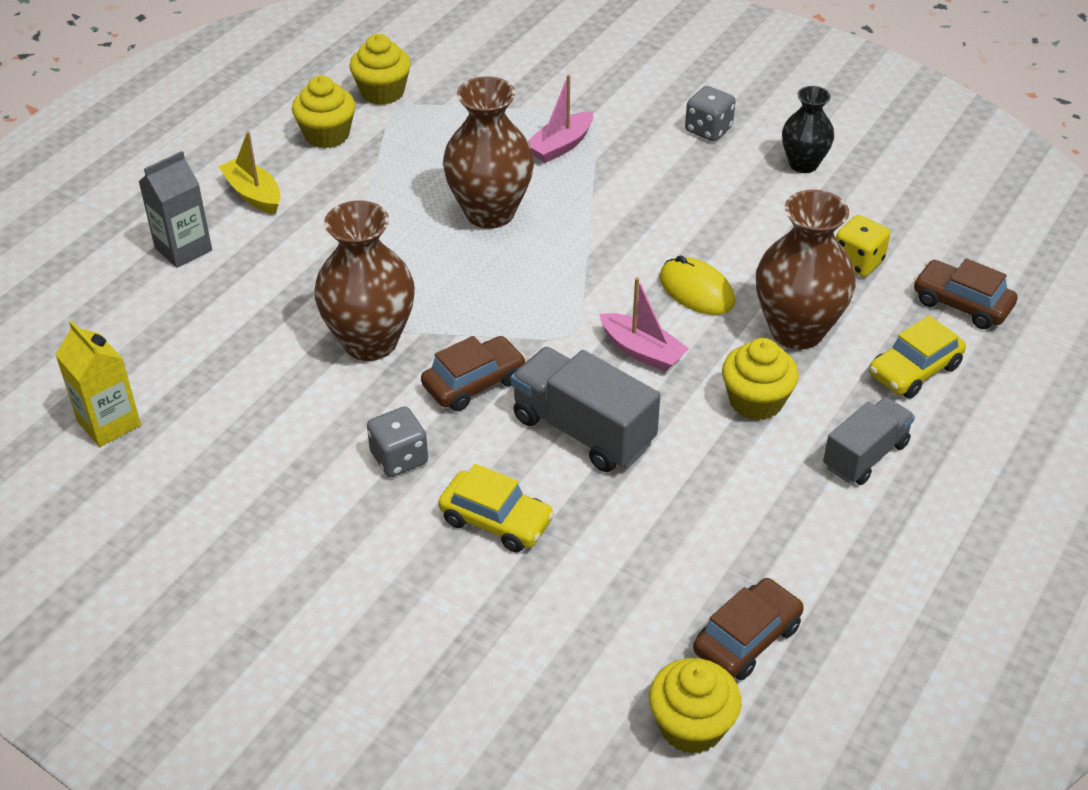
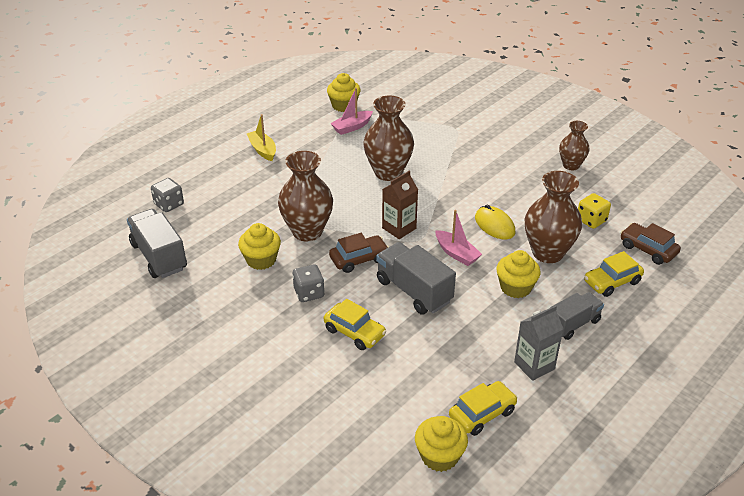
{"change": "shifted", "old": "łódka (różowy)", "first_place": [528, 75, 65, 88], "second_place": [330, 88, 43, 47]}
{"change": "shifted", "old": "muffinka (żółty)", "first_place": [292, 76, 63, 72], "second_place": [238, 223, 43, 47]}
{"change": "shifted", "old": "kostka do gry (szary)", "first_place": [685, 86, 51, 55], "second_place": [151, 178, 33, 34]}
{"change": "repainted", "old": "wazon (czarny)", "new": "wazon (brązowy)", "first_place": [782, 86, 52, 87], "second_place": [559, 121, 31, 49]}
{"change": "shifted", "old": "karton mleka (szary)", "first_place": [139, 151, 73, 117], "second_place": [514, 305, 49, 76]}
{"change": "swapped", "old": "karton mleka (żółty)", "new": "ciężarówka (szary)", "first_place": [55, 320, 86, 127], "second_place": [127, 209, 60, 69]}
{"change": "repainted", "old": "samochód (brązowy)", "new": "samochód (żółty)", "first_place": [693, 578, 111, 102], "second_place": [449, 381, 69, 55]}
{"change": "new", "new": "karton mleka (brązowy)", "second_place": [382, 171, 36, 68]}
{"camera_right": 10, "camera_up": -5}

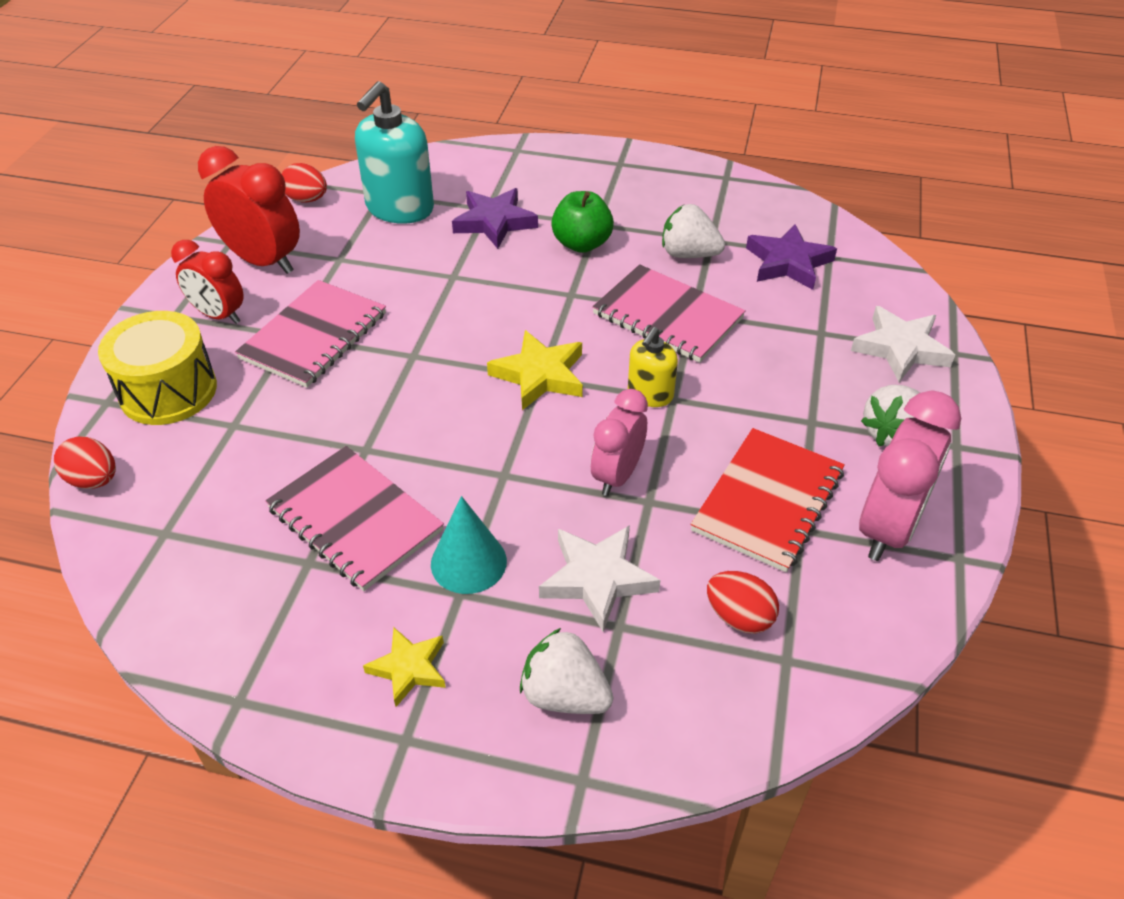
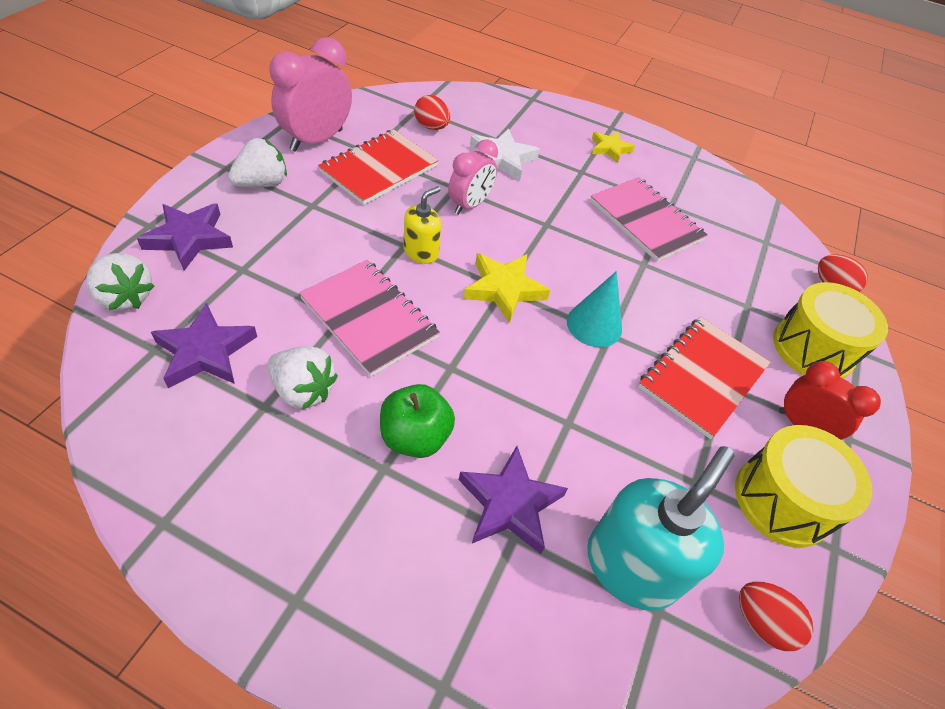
{"change": "swapped", "old": "budzik (czerwony)", "new": "bęben (żółty)", "first_place": [198, 146, 102, 128], "second_place": [735, 425, 137, 123]}
{"change": "repainted", "old": "zeszyt (różowy)", "new": "zeszyt (czerwony)", "first_place": [235, 280, 151, 108], "second_place": [638, 317, 133, 122]}
{"change": "repainted", "old": "gwiazda (biały)", "new": "gwiazda (fioletowy)", "first_place": [851, 306, 104, 76], "second_place": [137, 203, 96, 68]}
{"change": "shifted", "old": "stożek (turkusowy)", "first_place": [431, 496, 76, 98], "second_place": [567, 271, 55, 76]}
{"change": "shifted", "old": "truskawka (biały)", "first_place": [520, 628, 93, 86], "second_place": [87, 253, 67, 58]}
{"camera_right": -175, "camera_up": 5}

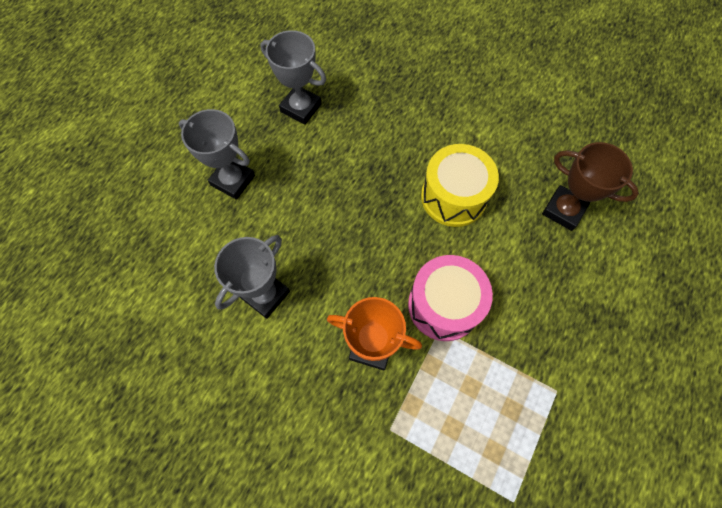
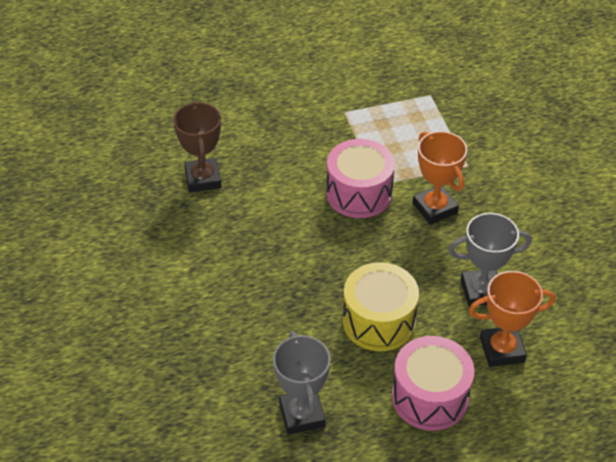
{"change": "swapped", "old": "puchar (szary)", "new": "bęben (różowy)", "first_place": [179, 109, 76, 91], "second_place": [392, 336, 82, 95]}
{"change": "shifted", "old": "bęben (żółty)", "first_place": [421, 144, 78, 83], "second_place": [343, 262, 76, 89]}
{"change": "new", "new": "puchar (pomarańczowy)", "second_place": [469, 271, 86, 96]}
{"camera_right": -135, "camera_up": -20}

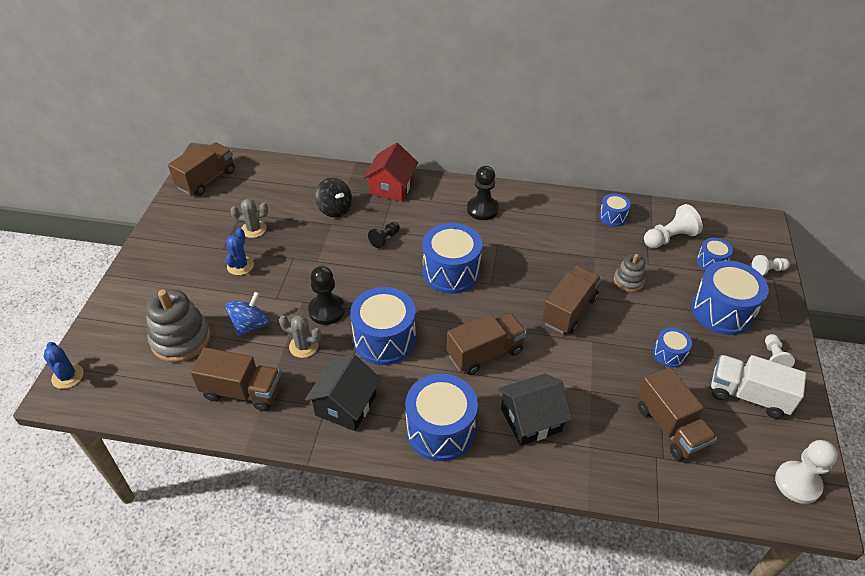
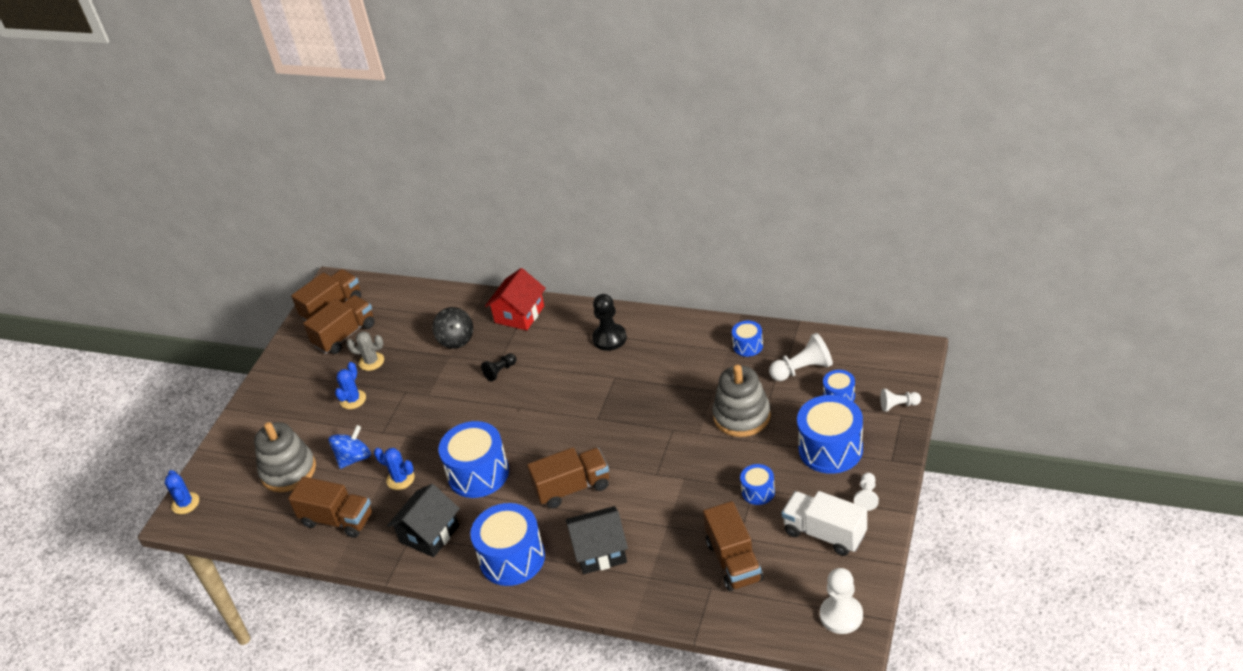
{"change": "gone", "old": "bęben (niebieski)", "first_place": [423, 223, 59, 71]}
{"change": "scaled", "old": "zabawka nakładanka (szary)", "first_place": [614, 254, 32, 38], "second_place": [713, 365, 58, 72], "factor": 1.78}
{"change": "gone", "old": "pionek (czarny)", "first_place": [308, 266, 37, 59]}
{"change": "shifted", "old": "ciężarówka (brązowy)", "first_place": [542, 266, 59, 68], "second_place": [303, 295, 72, 59]}
{"change": "repainted", "old": "kaktus (szary)", "new": "kaktus (niebieski)", "first_place": [279, 315, 42, 43], "second_place": [374, 448, 41, 42]}
{"camera_right": 15, "camera_up": -5}

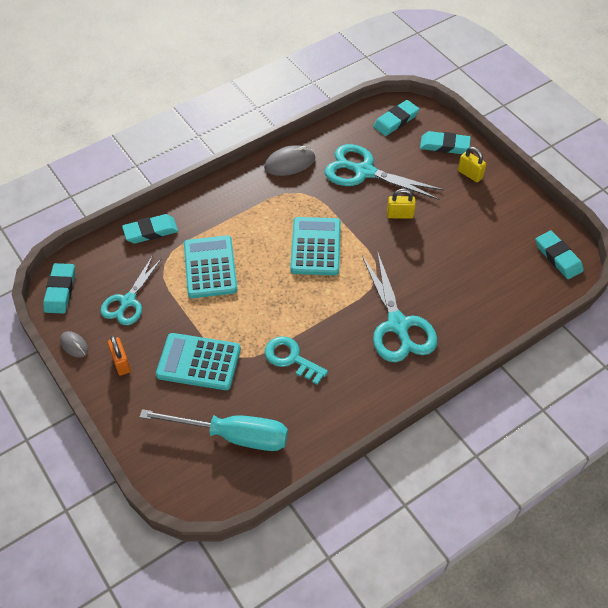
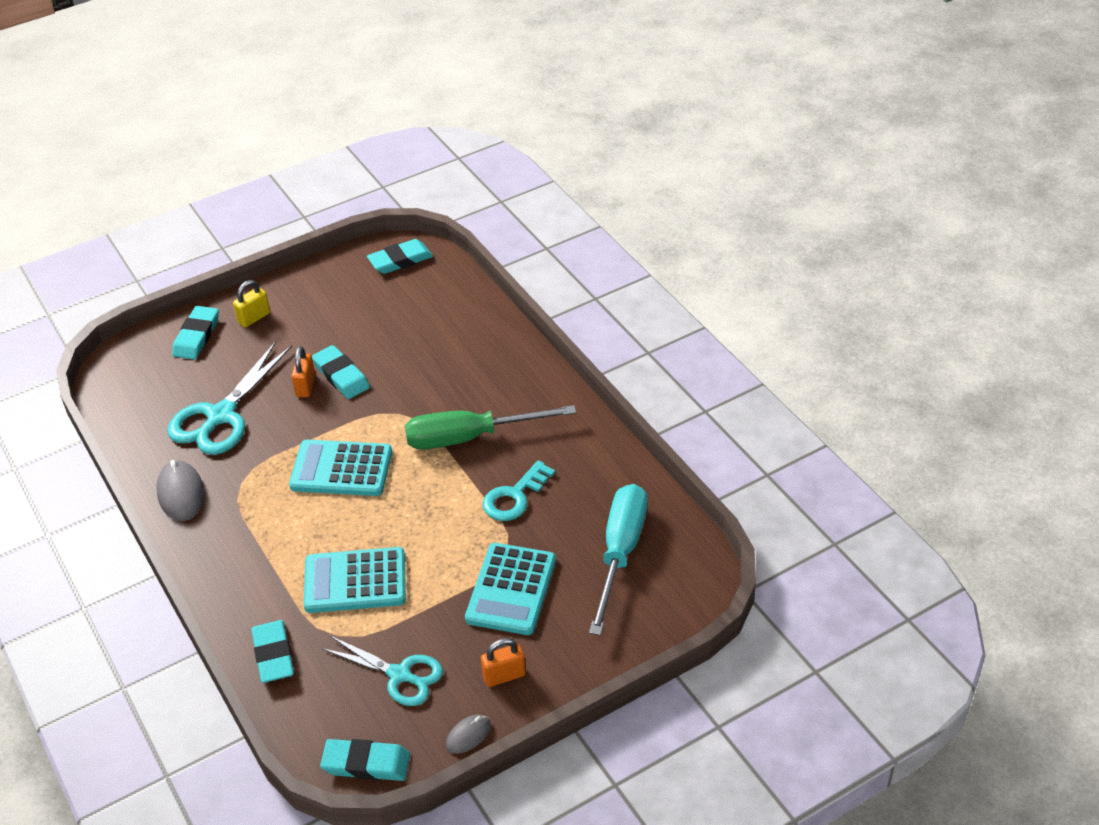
{"change": "shifted", "old": "gumka do mazania (turkusowy)", "first_place": [373, 100, 47, 36], "second_place": [312, 345, 58, 54]}
{"change": "repainted", "old": "kłódka (żółty)", "new": "kłódka (pomarańczowy)", "first_place": [387, 189, 29, 30], "second_place": [291, 346, 24, 51]}
{"change": "gone", "old": "nożyczki (turkusowy)", "first_place": [362, 251, 75, 111]}
{"change": "new", "new": "śrubokręt (zielony)", "second_place": [405, 405, 172, 45]}
{"camera_right": -85, "camera_up": -10}

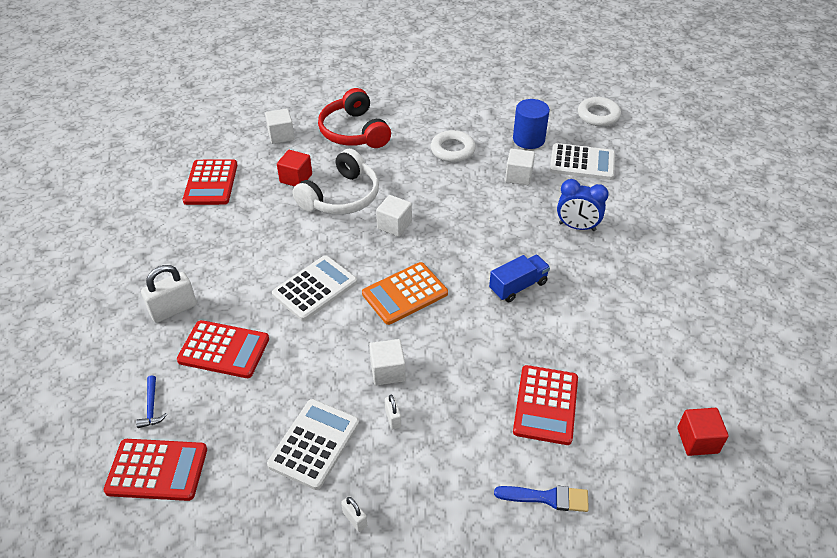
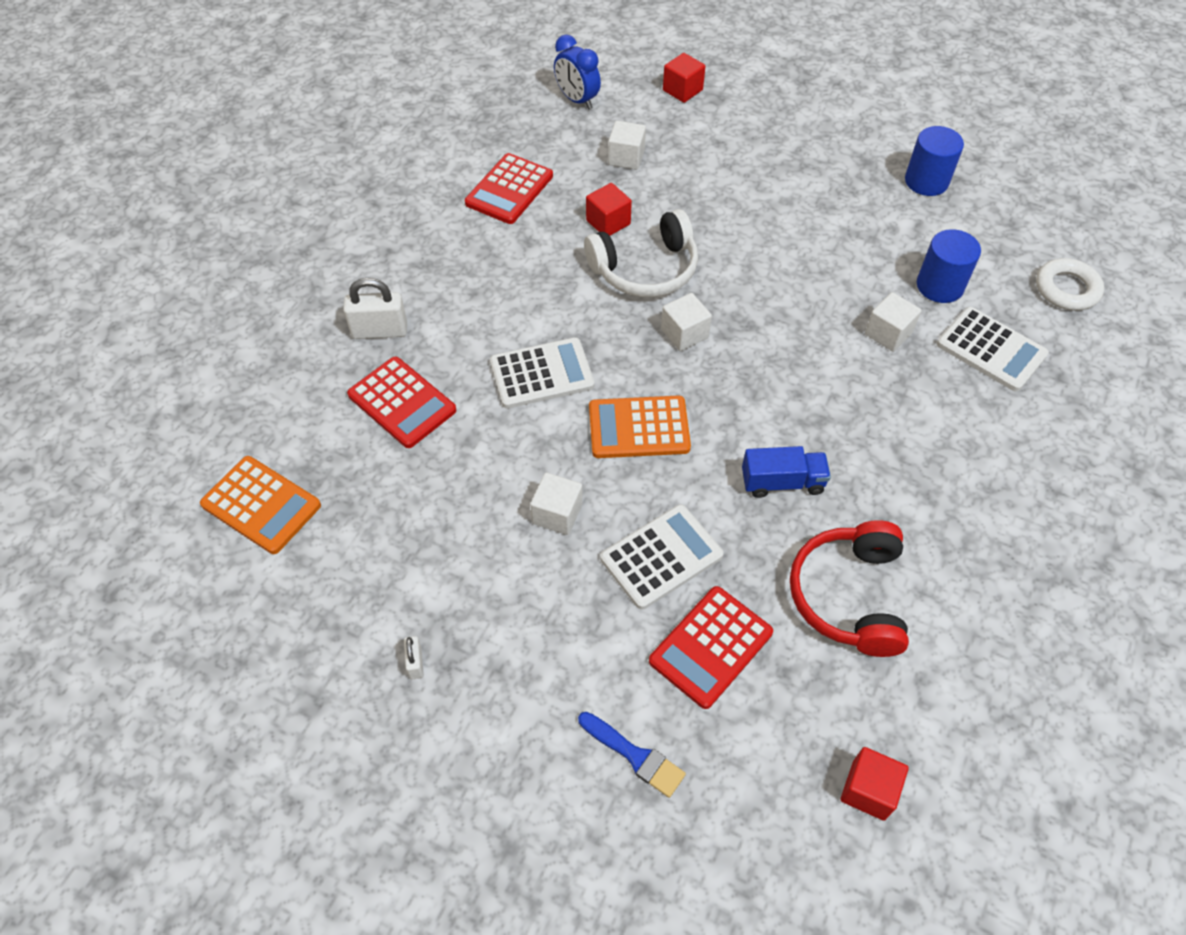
{"change": "shifted", "old": "słuchawki (czerwony)", "first_place": [318, 88, 73, 60], "second_place": [790, 520, 119, 137]}
{"change": "gone", "old": "pierścień (biały)", "first_place": [431, 130, 45, 32]}
{"change": "shifted", "old": "budzik (niebieski)", "first_place": [557, 179, 52, 52], "second_place": [554, 35, 47, 74]}
{"change": "gone", "old": "młotek (niebieski)", "first_place": [136, 375, 31, 53]}
{"change": "gone", "old": "kłódka (biały)", "first_place": [385, 395, 16, 34]}
{"change": "shifted", "old": "kalkulator (biały)", "first_place": [267, 399, 92, 91], "second_place": [600, 504, 124, 106]}
{"change": "repainted", "old": "kalkulator (czerwony)", "new": "kalkulator (pomarańczowy)", "first_place": [104, 439, 103, 62], "second_place": [200, 456, 121, 98]}
{"change": "new", "new": "sześcian (czerwony)", "second_place": [663, 53, 43, 50]}
{"change": "new", "new": "walec (niebieski)", "second_place": [905, 126, 59, 70]}
{"camera_right": 30, "camera_up": 10}

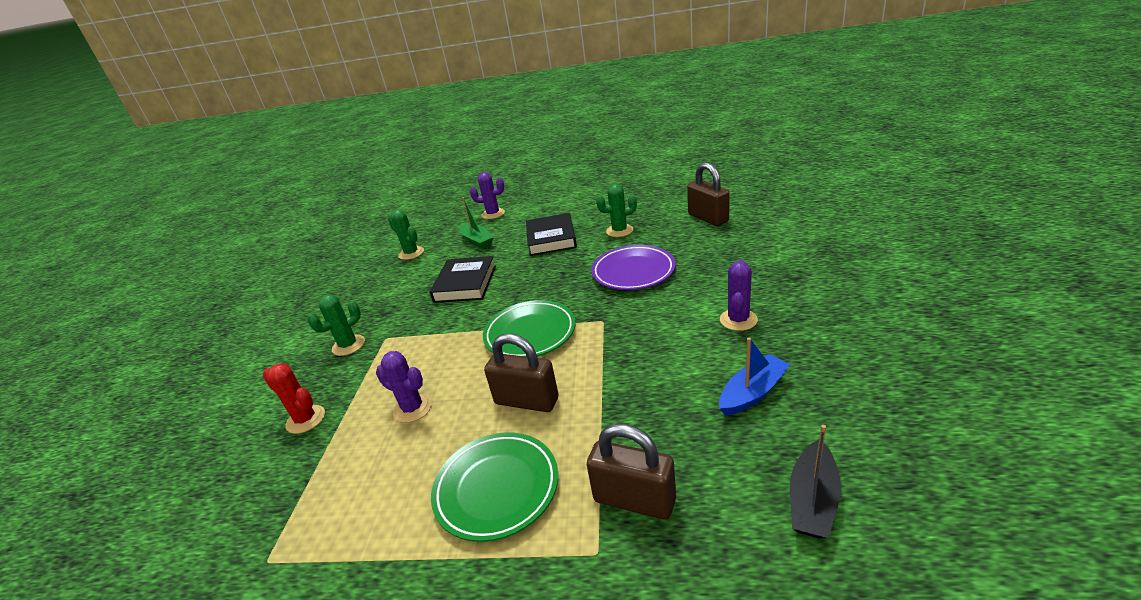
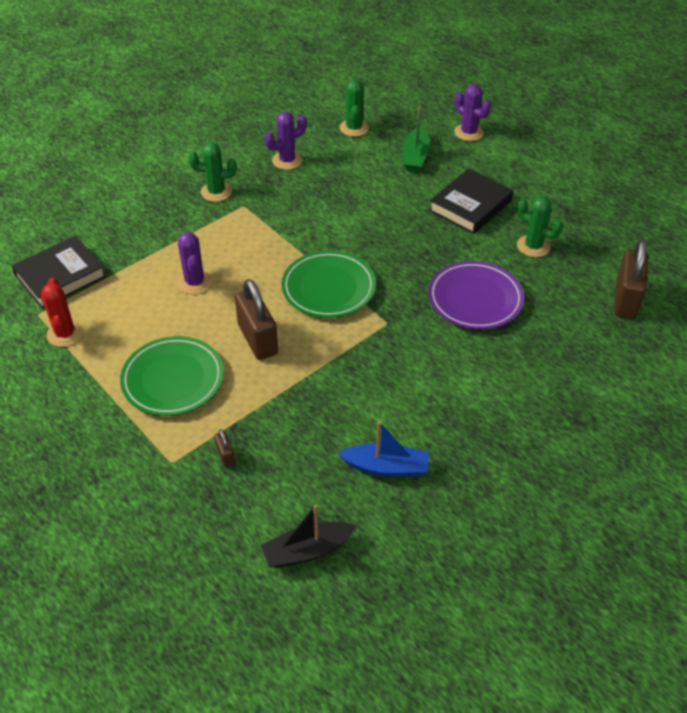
{"change": "shifted", "old": "książka (czarny)", "first_place": [430, 256, 66, 47], "second_place": [11, 236, 95, 73]}
{"change": "shifted", "old": "kaktus (fioletowy)", "first_place": [720, 260, 38, 71], "second_place": [265, 112, 42, 58]}
{"change": "shifted", "old": "kaktus (czerwony)", "first_place": [263, 364, 62, 70], "second_place": [41, 278, 43, 69]}
{"change": "scaled", "old": "kłódka (brązowy)", "first_place": [587, 424, 89, 96], "second_place": [215, 429, 20, 39], "factor": 0.45}
{"camera_right": 40, "camera_up": 15}

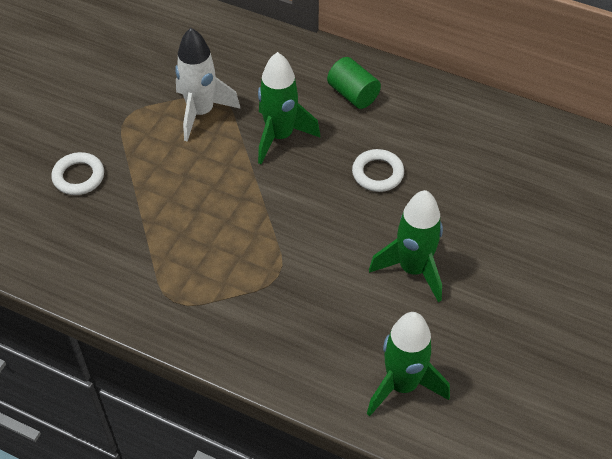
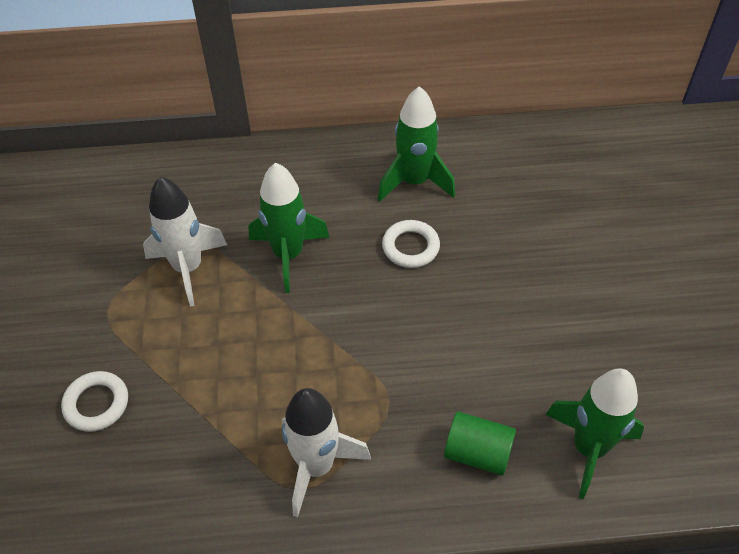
{"change": "shifted", "old": "walec (zielony)", "first_place": [327, 57, 54, 52], "second_place": [444, 411, 72, 65]}
{"change": "shifted", "old": "rakieta (zielony)", "first_place": [369, 190, 74, 112], "second_place": [378, 86, 77, 115]}
{"change": "new", "new": "rakieta (biały)", "second_place": [282, 388, 89, 129]}
{"camera_right": -30, "camera_up": 0}

